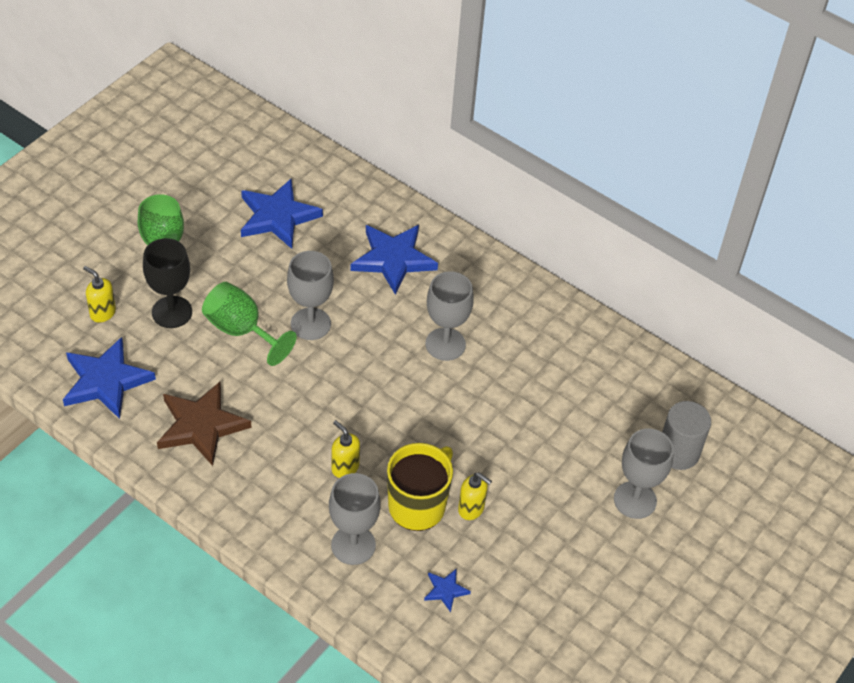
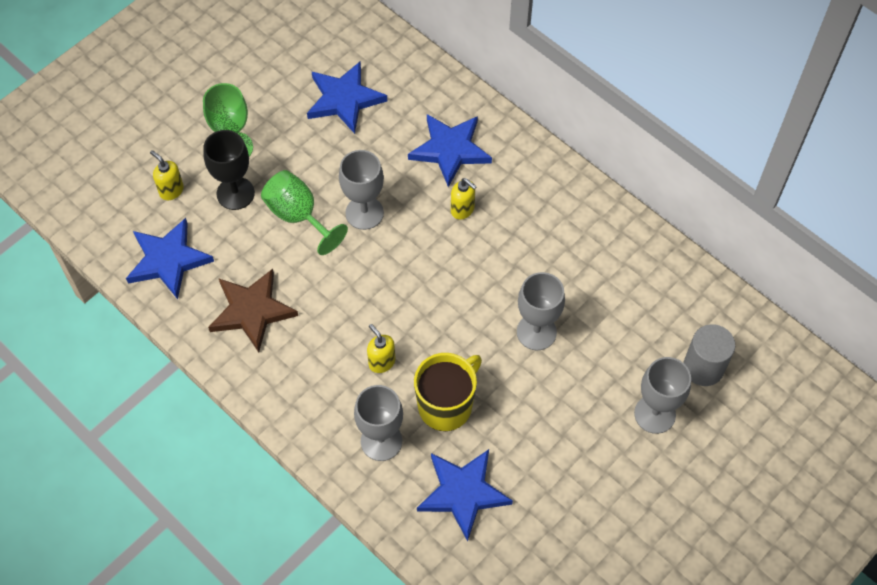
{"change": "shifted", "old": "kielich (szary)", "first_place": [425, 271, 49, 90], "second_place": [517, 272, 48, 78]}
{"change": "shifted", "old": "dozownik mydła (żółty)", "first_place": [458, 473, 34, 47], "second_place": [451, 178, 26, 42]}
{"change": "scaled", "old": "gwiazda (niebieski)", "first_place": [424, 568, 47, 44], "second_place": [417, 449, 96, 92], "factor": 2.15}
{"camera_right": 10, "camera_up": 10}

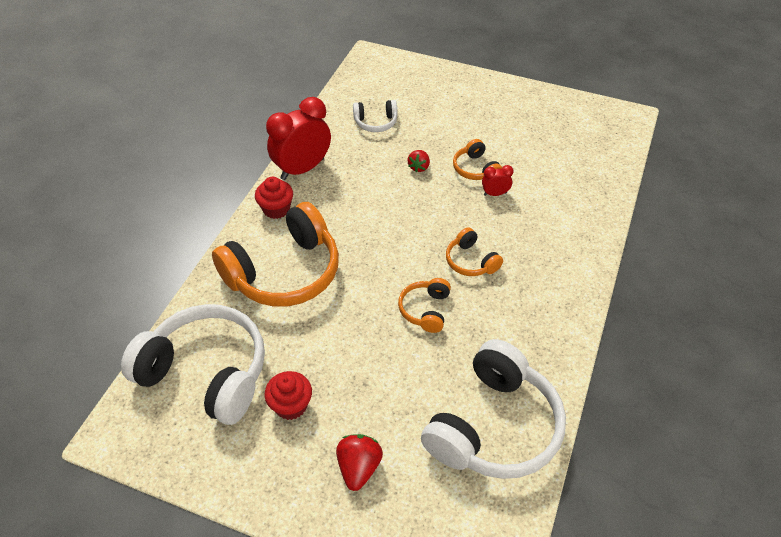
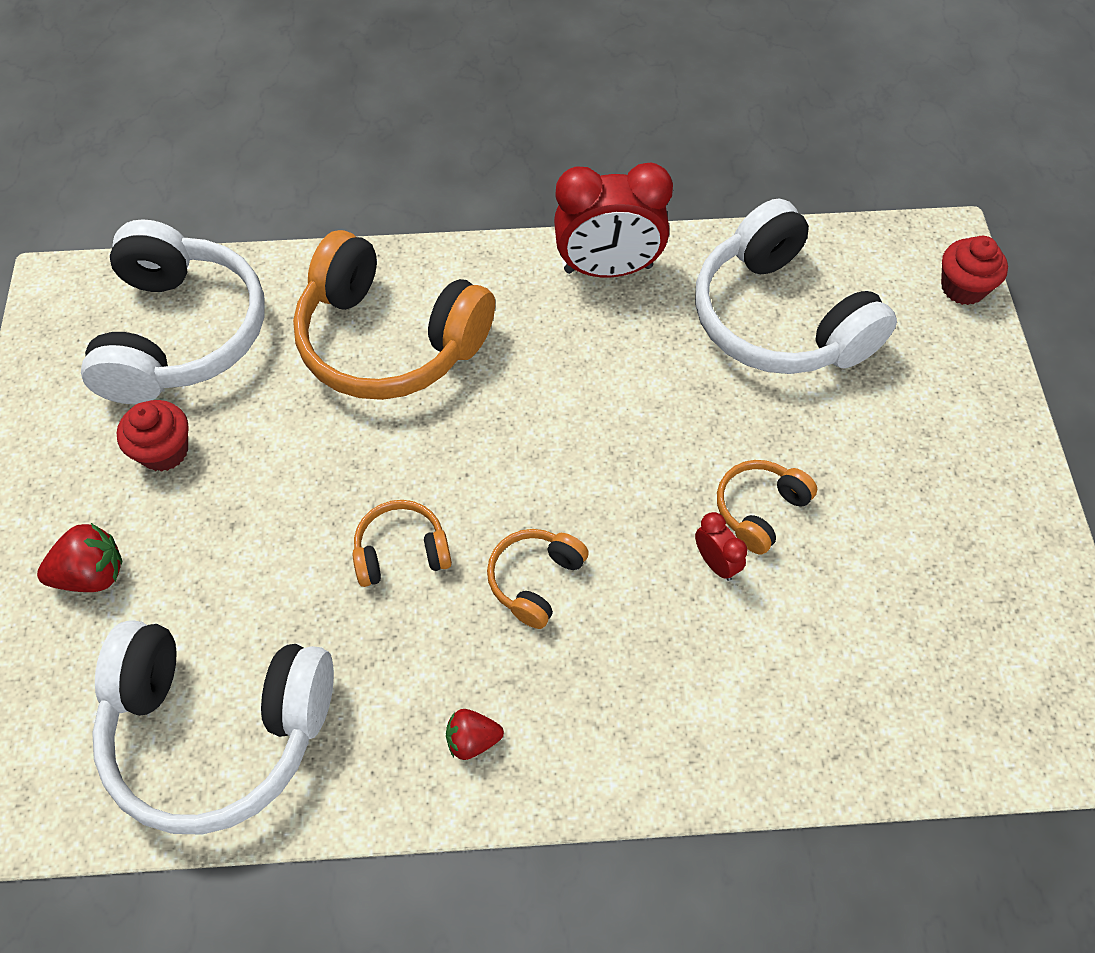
{"change": "rotated", "old": "budzik (czerwony)", "first_place": [266, 97, 65, 83], "second_place": [554, 162, 119, 115], "degrees": 150}
{"change": "scaled", "old": "słuchawki (biały)", "first_place": [353, 100, 44, 32], "second_place": [695, 199, 202, 175], "factor": 2.14}
{"change": "shifted", "old": "truskawka (czerwony)", "first_place": [408, 150, 22, 22], "second_place": [446, 709, 58, 51]}
{"change": "shifted", "old": "muffinka (czerwony)", "first_place": [255, 177, 38, 42], "second_place": [941, 236, 67, 69]}
{"camera_right": 65, "camera_up": 10}

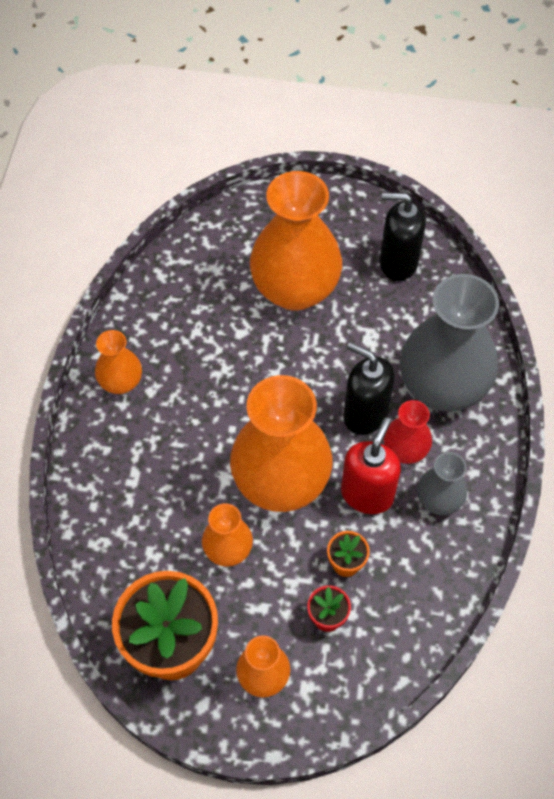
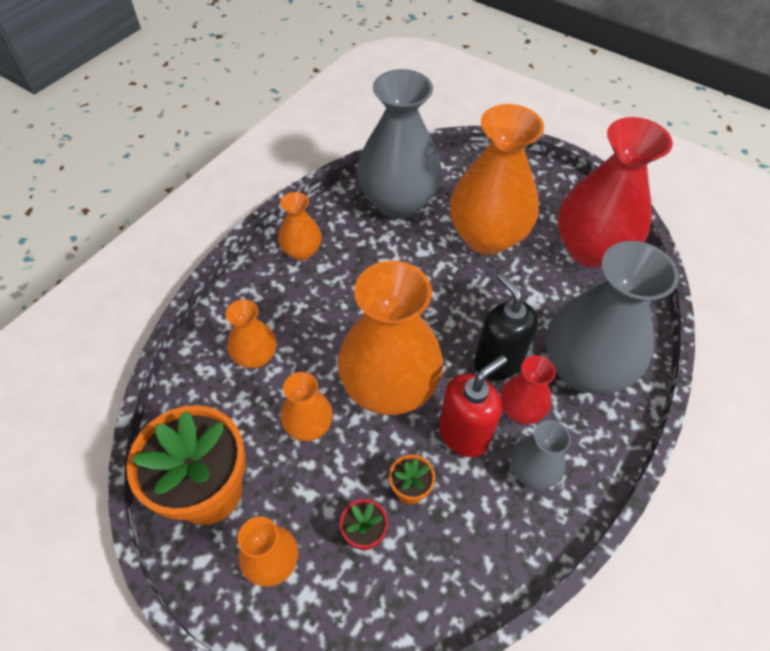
{"change": "swapped", "old": "dozownik mydła (czarny)", "new": "wazon (czerwony)", "first_place": [380, 193, 46, 88], "second_place": [558, 117, 115, 151]}
{"change": "new", "new": "wazon (szary)", "second_place": [357, 69, 85, 150]}
{"change": "new", "new": "wazon (pomarańczowy)", "second_place": [226, 300, 50, 68]}
{"camera_right": 25, "camera_up": -5}

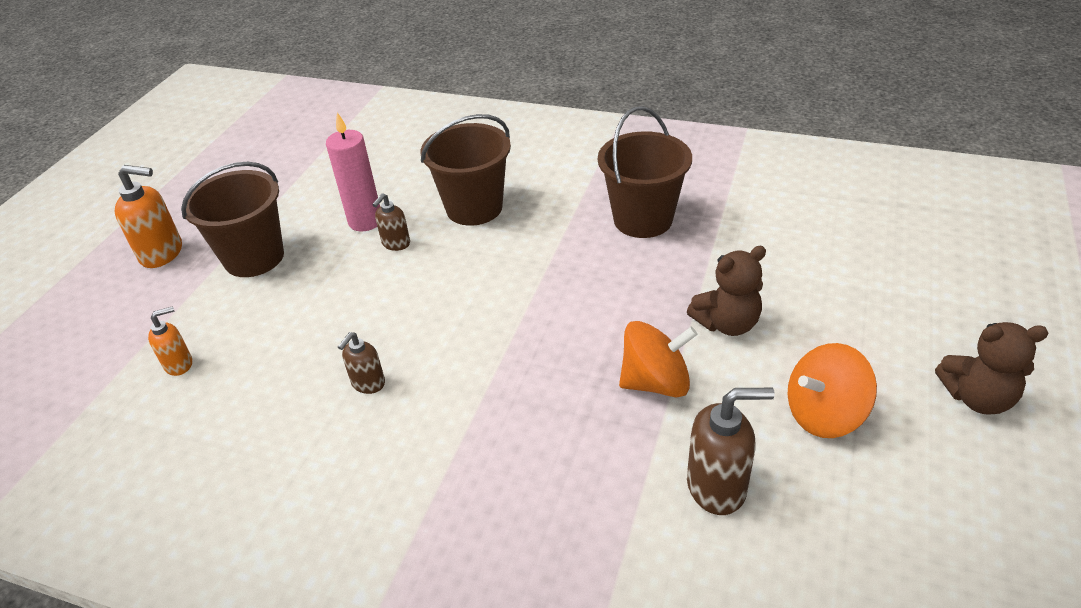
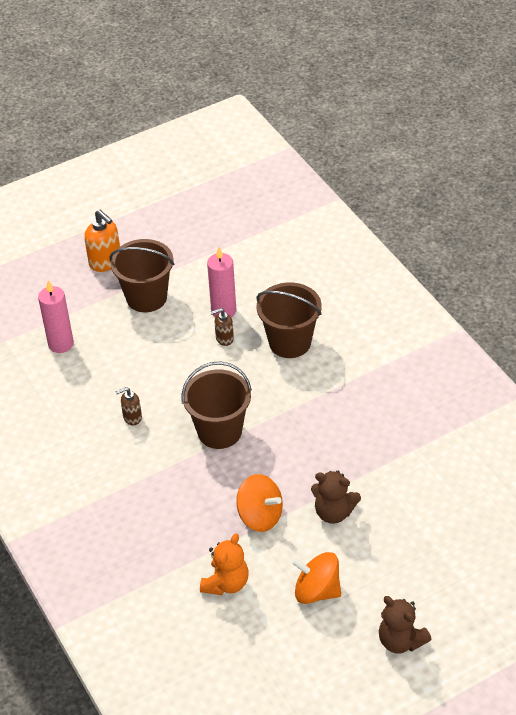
{"change": "shifted", "old": "wiadro (brązowy)", "first_place": [598, 106, 94, 132], "second_place": [181, 362, 71, 87]}
{"change": "swapped", "old": "dozownik mydła (pomarańczowy)", "new": "świeca (różowy)", "first_place": [148, 306, 44, 70], "second_place": [38, 280, 36, 73]}
{"change": "swapped", "old": "dozownik mydła (brązowy)", "new": "miś (pomarańczowy)", "first_place": [687, 388, 88, 127], "second_place": [200, 533, 49, 62]}
{"camera_right": 40, "camera_up": 5}

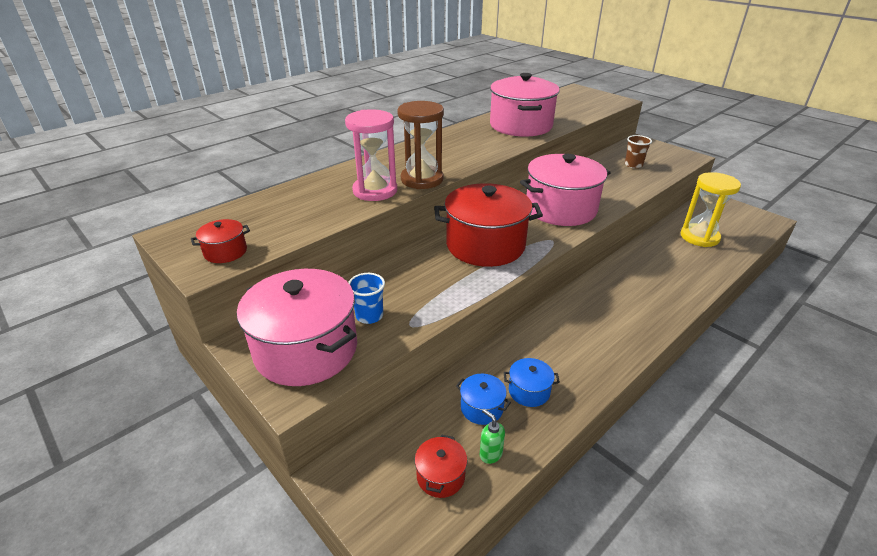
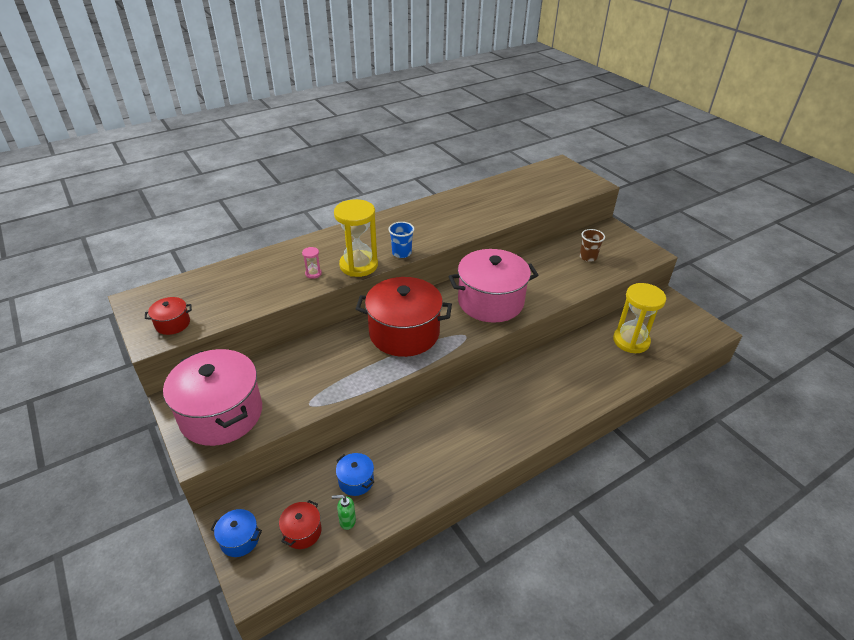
{"change": "gone", "old": "garnek (różowy)", "first_place": [490, 73, 70, 64]}
{"change": "repainted", "old": "klepsydra (brązowy)", "new": "klepsydra (żółty)", "first_place": [397, 101, 47, 88], "second_place": [334, 199, 44, 78]}
{"change": "scaled", "old": "klepsydra (różowy)", "first_place": [345, 109, 52, 92], "second_place": [302, 247, 20, 32], "factor": 0.41}
{"change": "shifted", "old": "szklanka (niebieski)", "first_place": [348, 273, 37, 51], "second_place": [388, 222, 26, 36]}
{"change": "shifted", "old": "garnek (niebieski)", "first_place": [504, 358, 56, 49], "second_place": [210, 509, 52, 48]}
{"change": "rotated", "old": "dozownik mydła (zielony)", "first_place": [480, 409, 25, 55], "second_place": [332, 495, 24, 35], "degrees": -60}
{"camera_right": 10, "camera_up": 5}

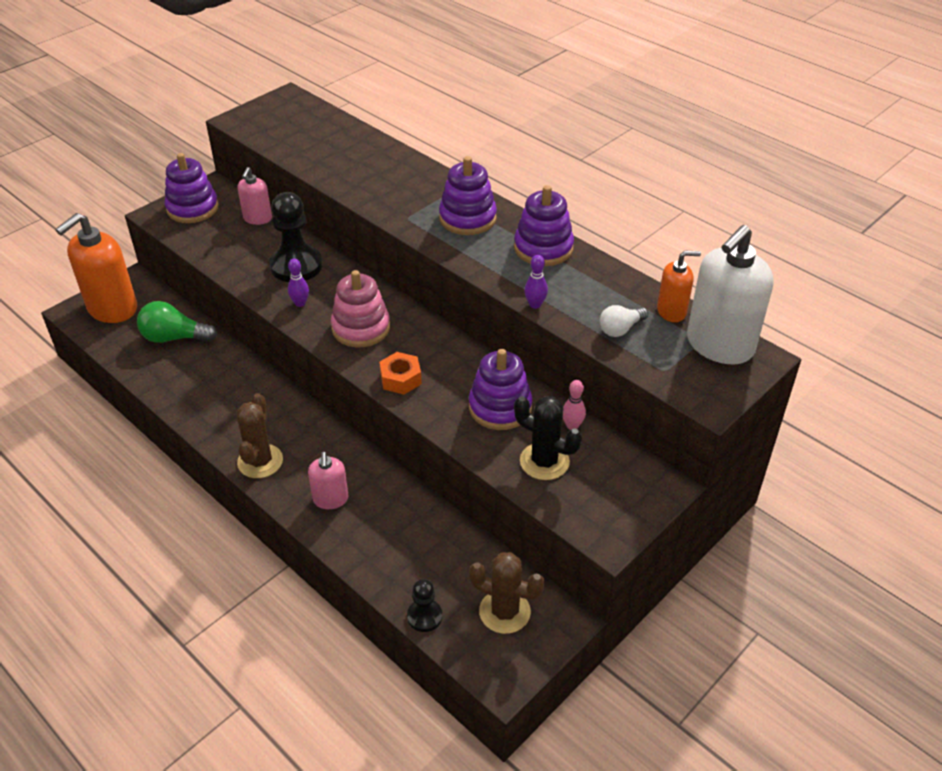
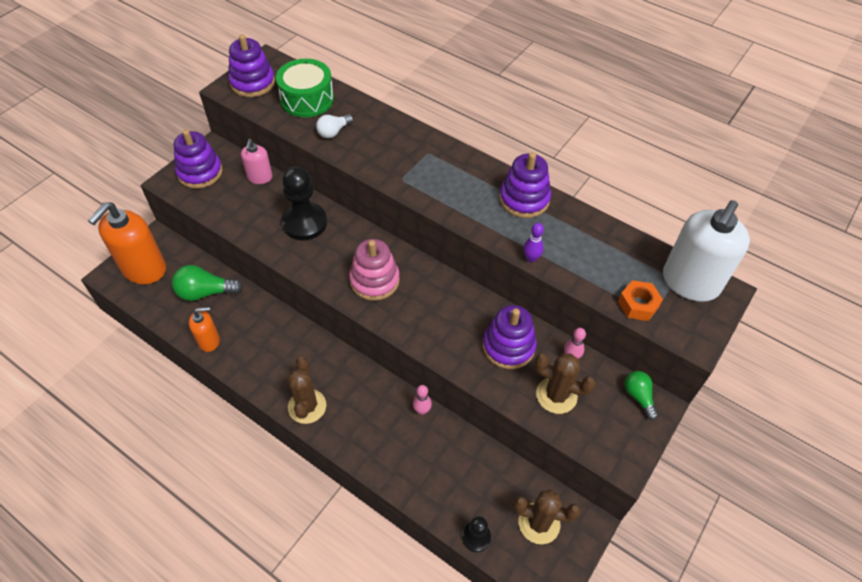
{"change": "shifted", "old": "zabawka nakładanka (fioletowy)", "first_place": [439, 156, 58, 79], "second_place": [228, 34, 47, 63]}
{"change": "shifted", "old": "dozownik mydła (pomarańczowy)", "first_place": [657, 251, 44, 71], "second_place": [189, 307, 31, 45]}
{"change": "gone", "old": "kręgiel (fioletowy)", "first_place": [288, 259, 21, 48]}
{"change": "shifted", "old": "żarówka (biały)", "first_place": [600, 305, 48, 32], "second_place": [316, 114, 37, 24]}
{"change": "shifted", "old": "nakrętka (pomarańczowy)", "first_place": [379, 352, 43, 42], "second_place": [618, 280, 45, 41]}
{"change": "repainted", "old": "kaktus (czarny)", "new": "kaktus (brązowy)", "first_place": [514, 396, 68, 84], "second_place": [534, 354, 62, 60]}
{"change": "gone", "old": "dozownik mydła (różowy)", "first_place": [308, 452, 41, 57]}
{"change": "new", "new": "bęben (zielony)", "second_place": [276, 59, 58, 58]}
{"change": "new", "new": "żarówka (zielony)", "second_place": [624, 371, 34, 49]}
{"change": "new", "new": "kręgiel (różowy)", "second_place": [413, 385, 19, 30]}
{"camera_right": -10, "camera_up": 10}

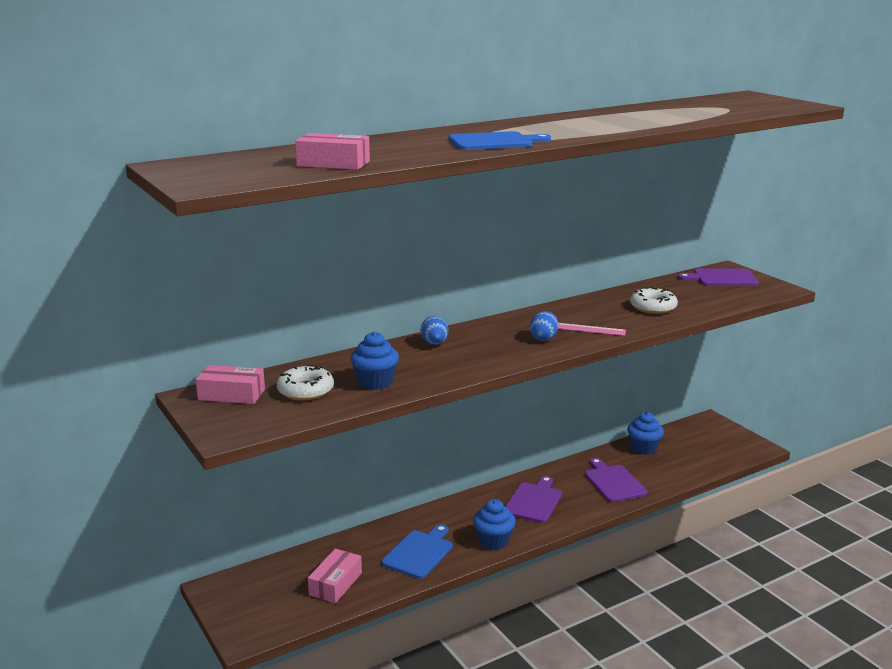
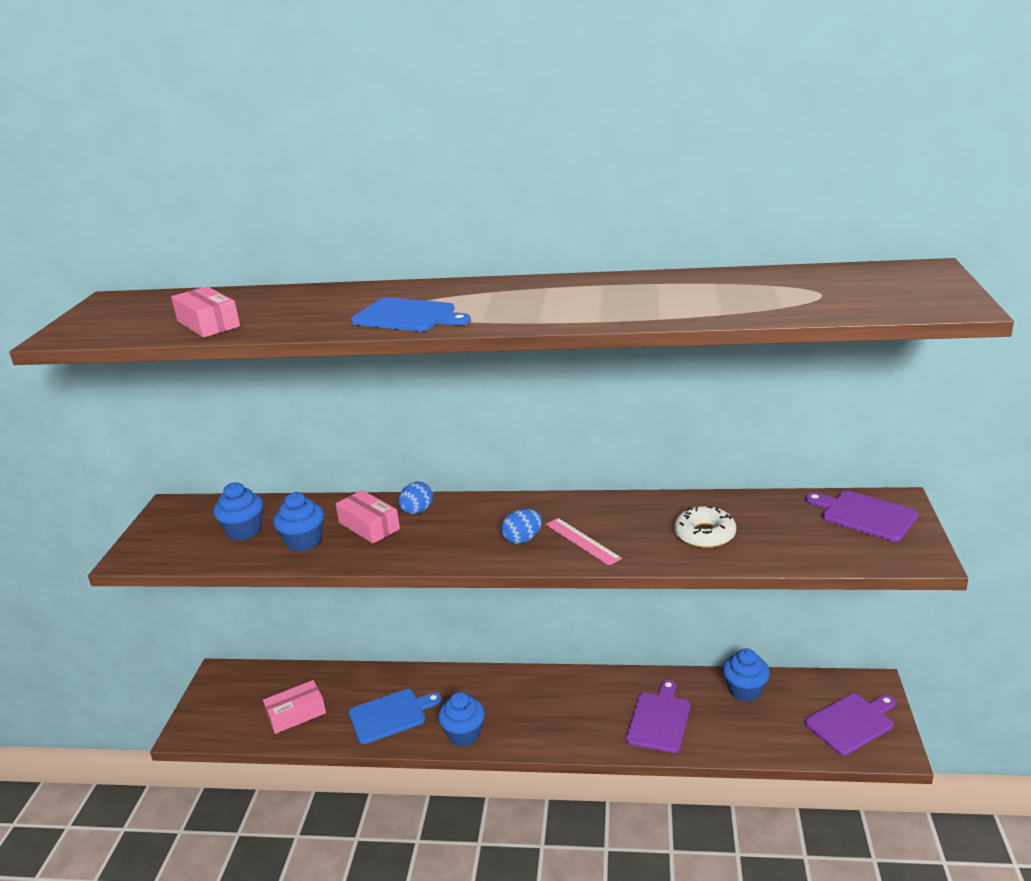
{"change": "shifted", "old": "pudełko (różowy)", "first_place": [195, 365, 70, 39], "second_place": [335, 490, 65, 53]}
{"change": "swapped", "old": "donut (biały)", "new": "muffinka (niebieski)", "first_place": [277, 365, 57, 36], "second_place": [213, 482, 50, 59]}
{"change": "shifted", "old": "deska do krojenia (fioletowy)", "first_place": [505, 476, 57, 47], "second_place": [805, 694, 91, 61]}
{"camera_right": 40, "camera_up": 5}

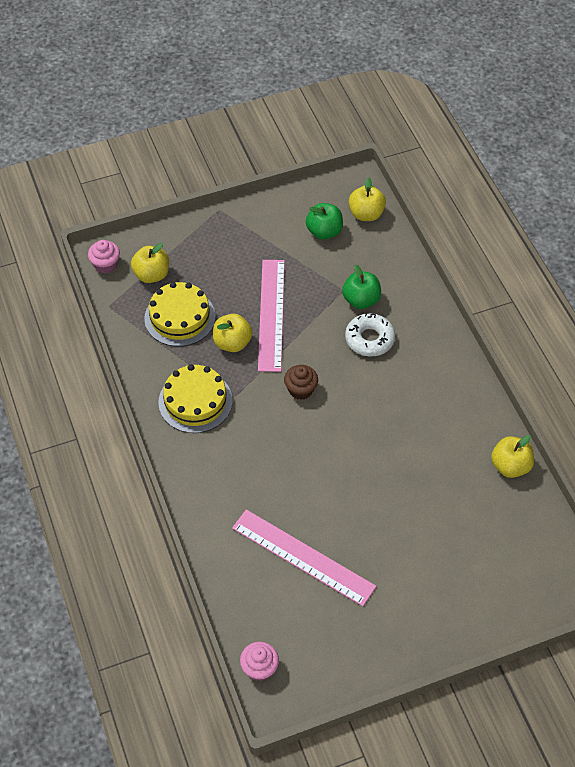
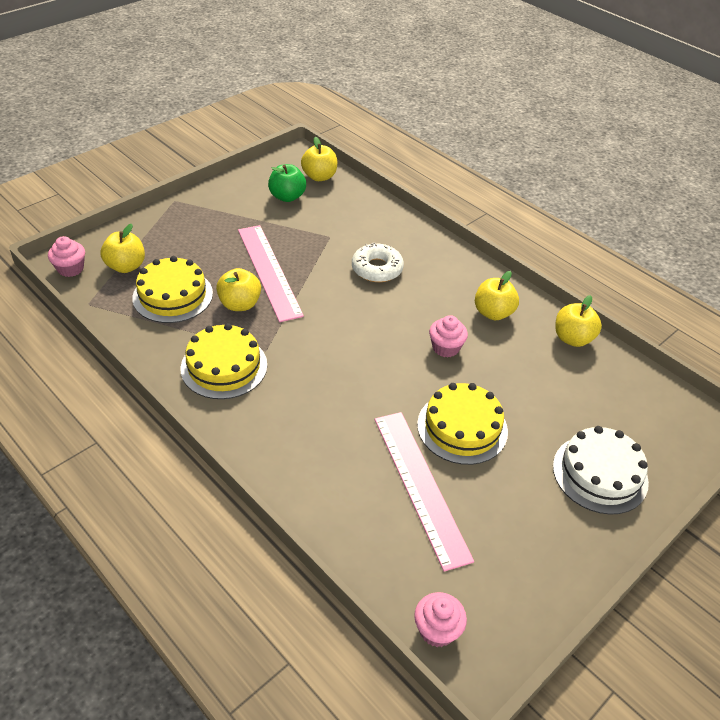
{"change": "gone", "old": "jabłko (zielony)", "first_place": [342, 264, 39, 45]}
{"change": "gone", "old": "muffinka (brązowy)", "first_place": [284, 365, 34, 35]}
{"change": "rotated", "old": "linijka (różowy)", "first_place": [232, 509, 144, 97], "second_place": [375, 412, 99, 160], "degrees": 60}
{"change": "new", "new": "jabłko (żółty)", "second_place": [475, 271, 44, 49]}
{"change": "new", "new": "muffinka (różowy)", "second_place": [429, 315, 39, 43]}
{"change": "new", "new": "tort (żółty)", "second_place": [417, 383, 91, 82]}
{"change": "new", "new": "tort (biały)", "second_place": [553, 426, 96, 88]}
{"camera_right": -25, "camera_up": -10}

